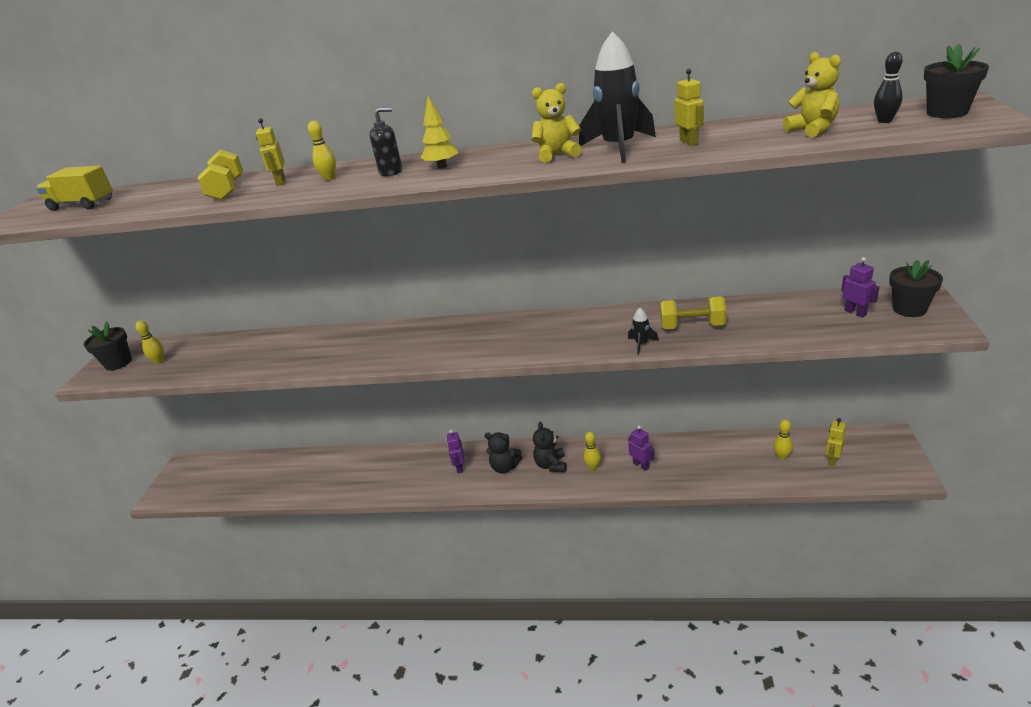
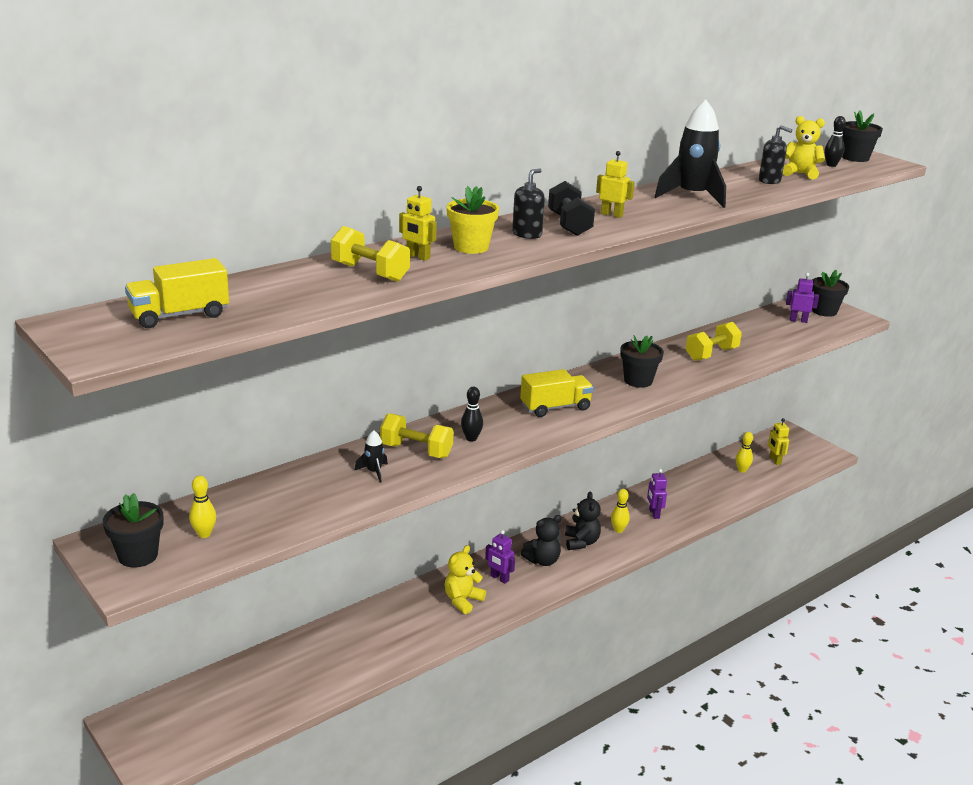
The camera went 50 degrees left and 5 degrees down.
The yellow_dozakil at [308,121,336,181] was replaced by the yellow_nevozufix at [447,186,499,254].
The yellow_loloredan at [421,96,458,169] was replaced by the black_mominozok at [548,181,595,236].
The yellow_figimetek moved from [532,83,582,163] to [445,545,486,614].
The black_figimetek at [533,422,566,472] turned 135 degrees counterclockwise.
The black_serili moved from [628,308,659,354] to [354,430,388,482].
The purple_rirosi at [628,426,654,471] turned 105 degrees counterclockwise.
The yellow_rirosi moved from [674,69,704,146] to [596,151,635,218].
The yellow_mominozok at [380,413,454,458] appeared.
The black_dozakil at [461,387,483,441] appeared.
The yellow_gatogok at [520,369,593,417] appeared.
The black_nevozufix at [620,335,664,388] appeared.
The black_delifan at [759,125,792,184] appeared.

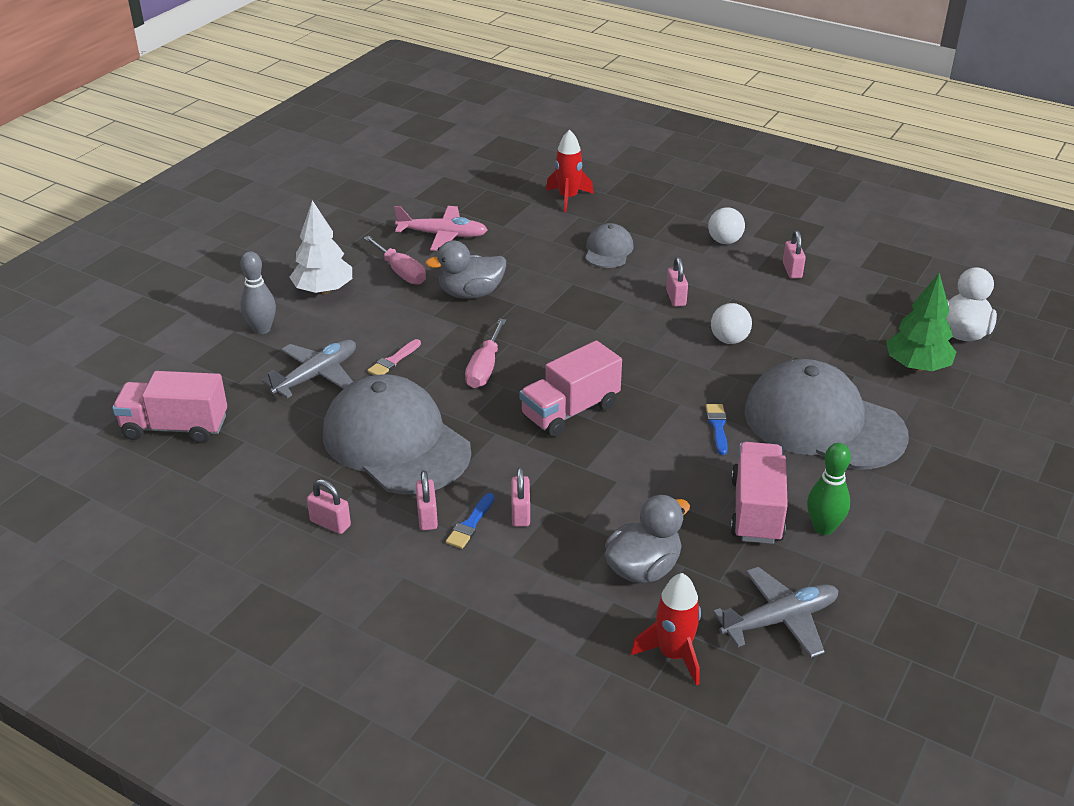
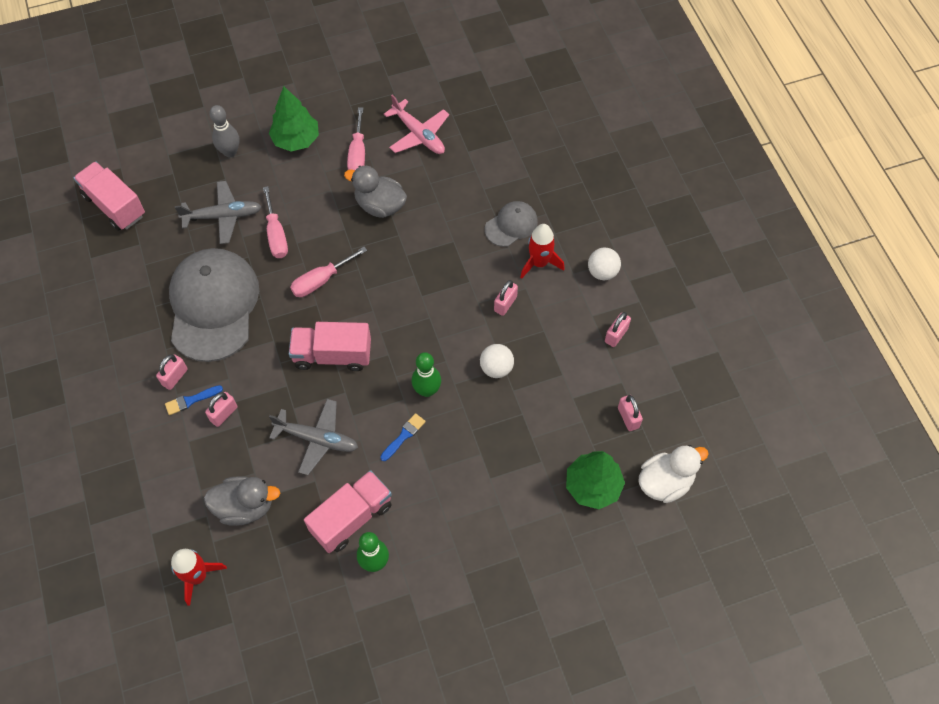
The camera went 40 degrees right and 25 degrees up.
The white_loloredan at [290,200,352,295] became the green_loloredan at [269,86,319,151].
The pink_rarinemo moved from [307,479,351,534] to [618,395,643,431].
The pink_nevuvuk at [367,339,421,375] was replaced by the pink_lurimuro at [263,186,288,258].
The red_serili moved from [546,129,594,212] to [520,224,565,279].
The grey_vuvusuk moved from [713,567,838,658] to [269,399,358,475].
The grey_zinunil at [744,359,909,470] disappeared.
The green_dozakil at [412,352,441,397] appeared.

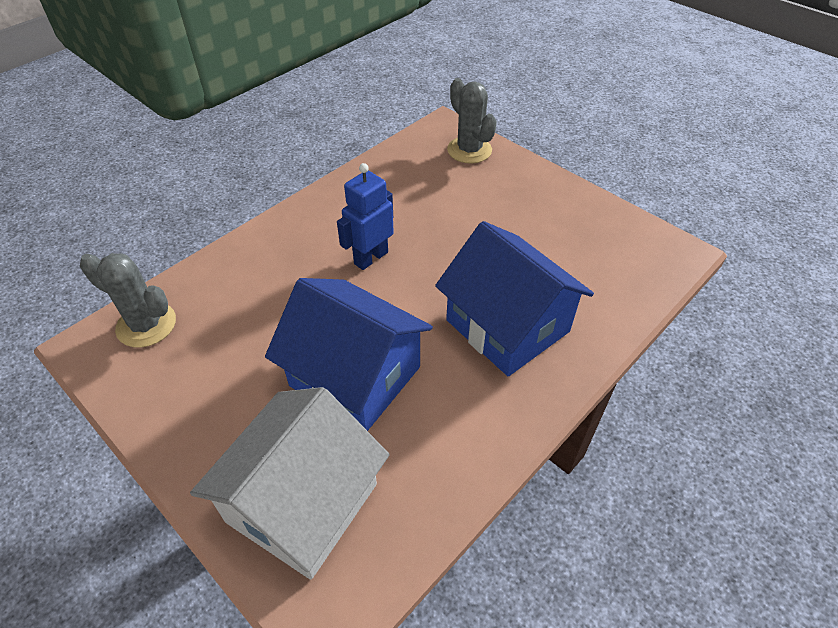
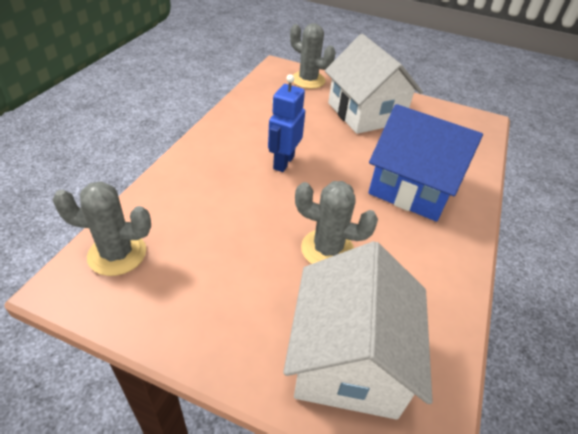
The camera went 25 degrees left and 5 degrees down.
The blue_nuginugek at [265,278,433,431] was replaced by the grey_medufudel at [295,181,378,264].
The white_nuginugek at [325,34,423,134] appeared.

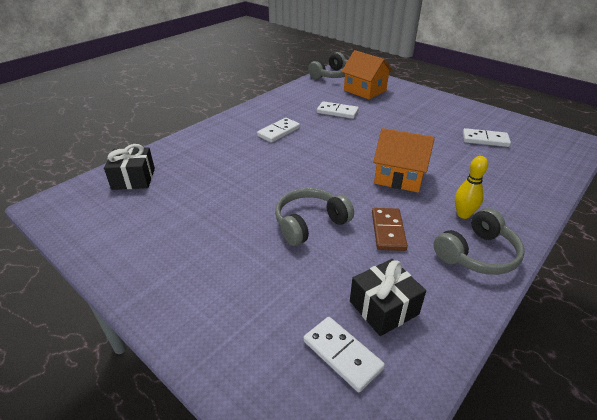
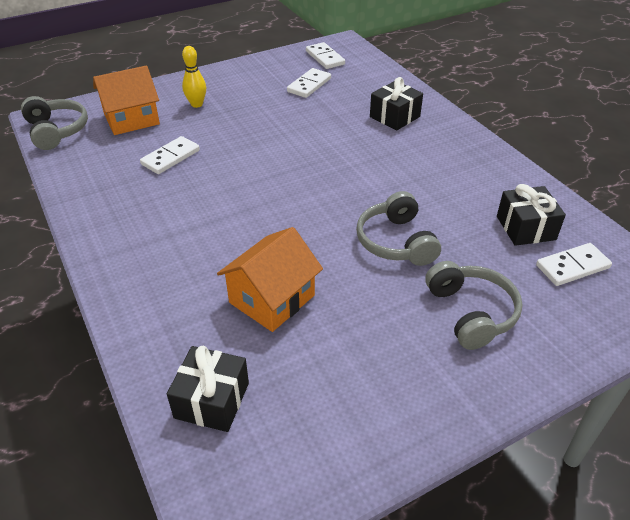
The camera went 70 degrees left and 5 degrees up.
The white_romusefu moved from [257,118,300,143] to [306,42,345,69].
The brown_romusefu at [372,208,408,251] disappeared.
The orange_nuginugek moved from [373,128,435,192] to [217,227,323,332].
The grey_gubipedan moved from [434,208,525,275] to [425,261,523,350].
The yellow_dozakil moved from [455,156,488,219] to [182,46,206,108].
The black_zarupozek at [370,77,423,131] appeared.

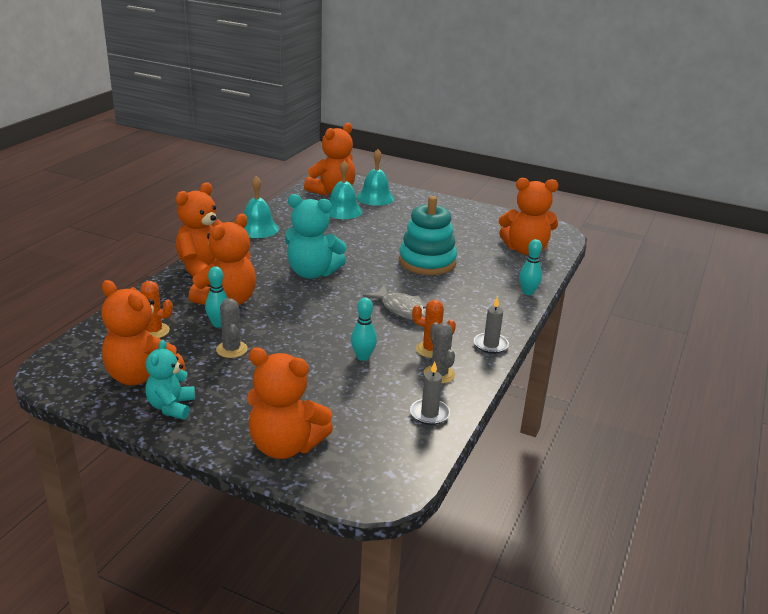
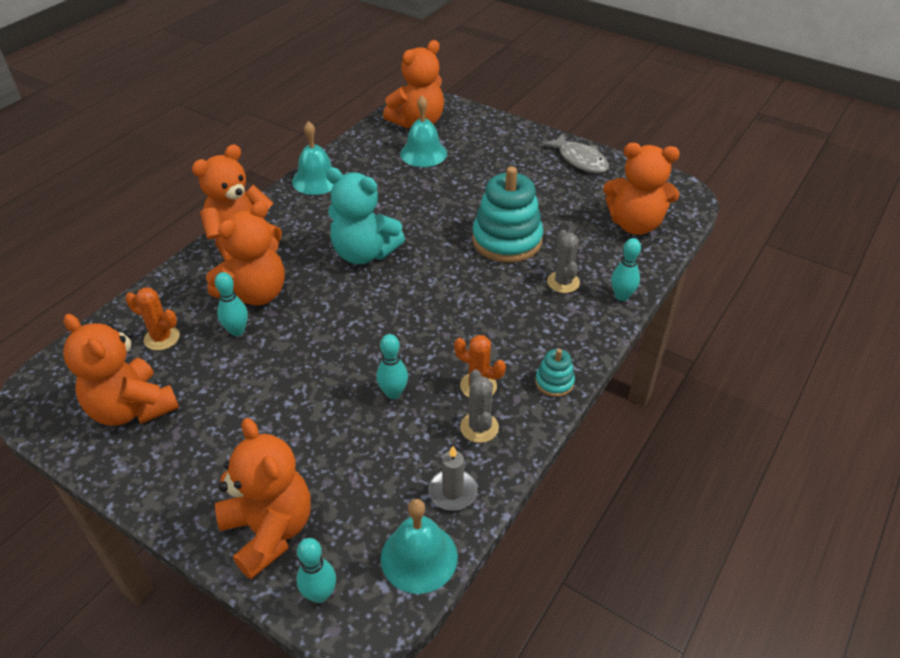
The camera went 10 degrees right and 15 degrees up.
The turquoise_figimetek at [145,340,195,419] disappeared.
The grey_medufudel moved from [216,298,248,358] to [547,230,580,293].
The orange_figimetek at [247,347,333,459] turned 150 degrees counterclockwise.
The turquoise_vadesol moved from [357,149,394,206] to [381,499,458,594].
The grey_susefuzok moved from [363,285,427,321] to [541,133,609,173].
The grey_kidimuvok at [474,296,509,354] was replaced by the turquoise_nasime at [535,349,575,397].
The turquoise_dozakil at [296,538,336,603] appeared.

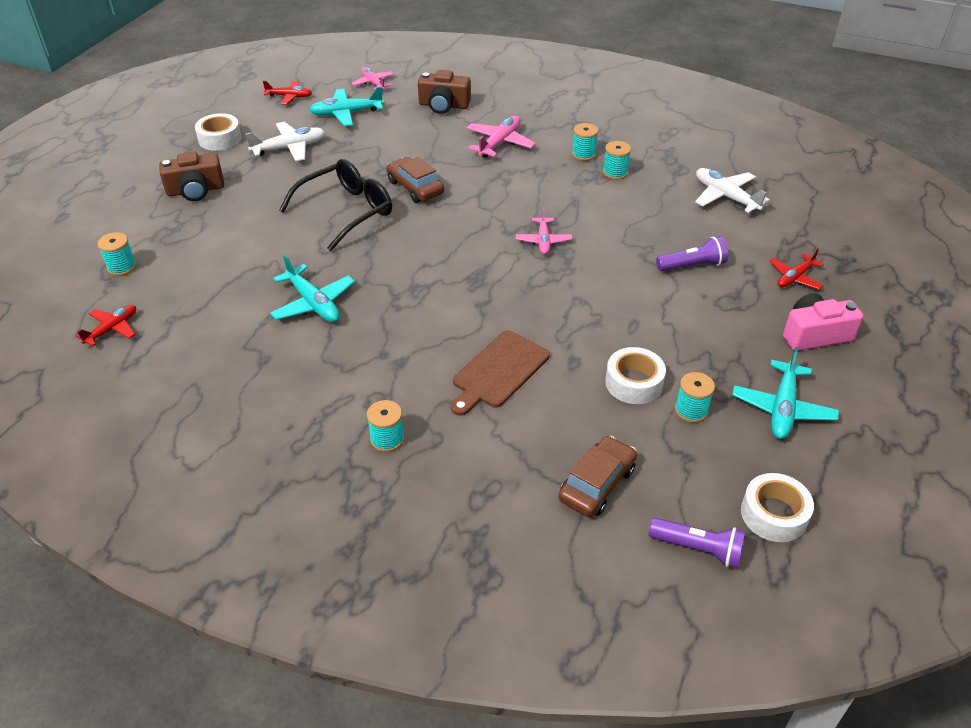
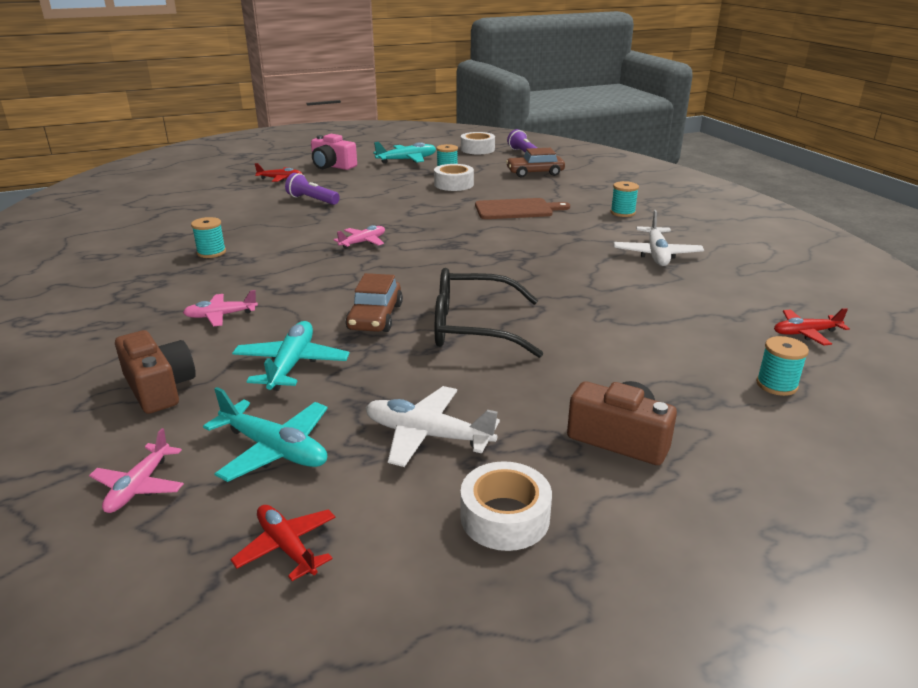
The camera went 135 degrees left and 15 degrees down.
The turquoise_vuvusuk moved from [270,254,355,322] to [232,321,350,391].
The pink_vuvusuk at [467,116,536,158] changed to 0.66 times the size.
The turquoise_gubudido at [572,123,599,161] disappeared.
The white_vuvusuk moved from [695,168,770,213] to [614,210,704,266].

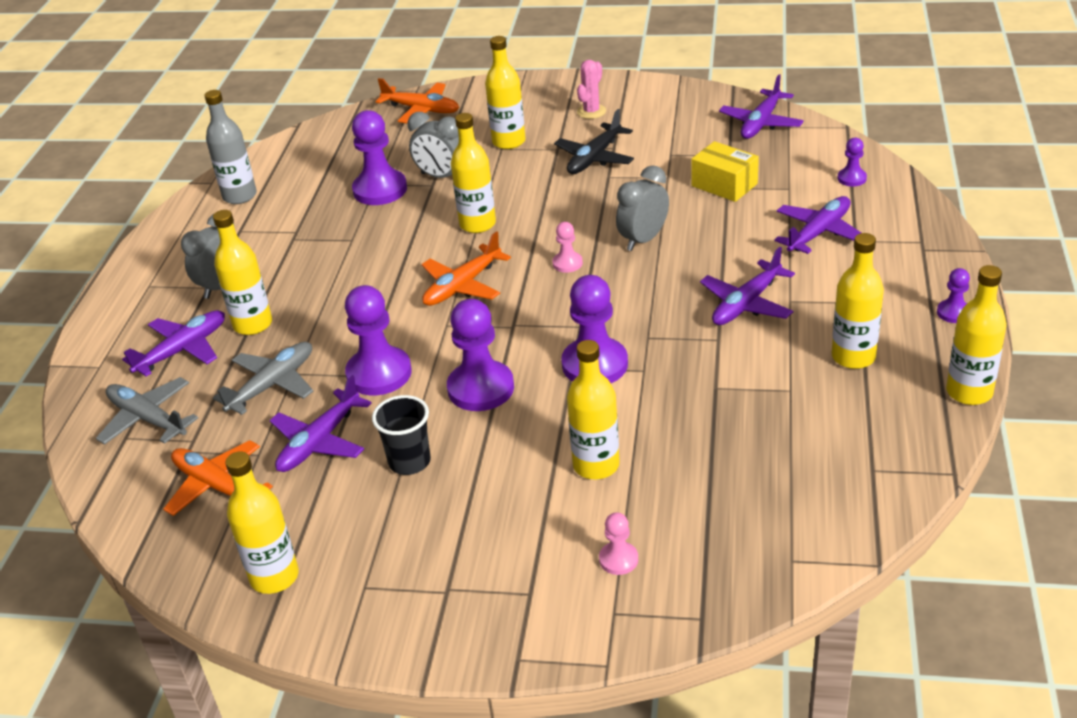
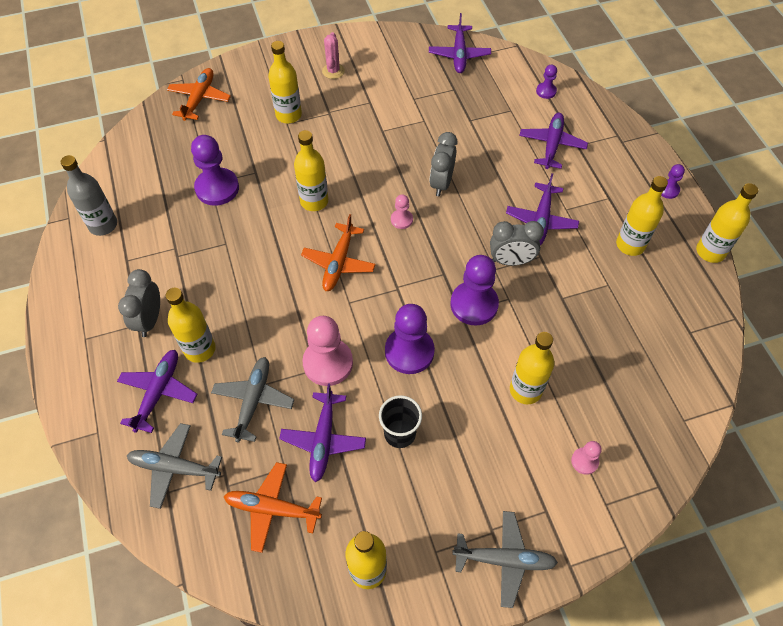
The camera went 30 degrees left and 20 degrees up.
The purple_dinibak at [345,285,412,395] became the pink_dinibak at [302,316,353,386].
The orange_vuvusuk at [375,78,459,123] turned 75 degrees counterclockwise.
The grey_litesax moved from [408,112,459,178] to [490,221,544,266].
The black_vuvusuk at [554,109,634,174] disappeared.
The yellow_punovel at [691,141,759,202] disappeared.
The grey_vuvusuk at [452,511,558,608] appeared.

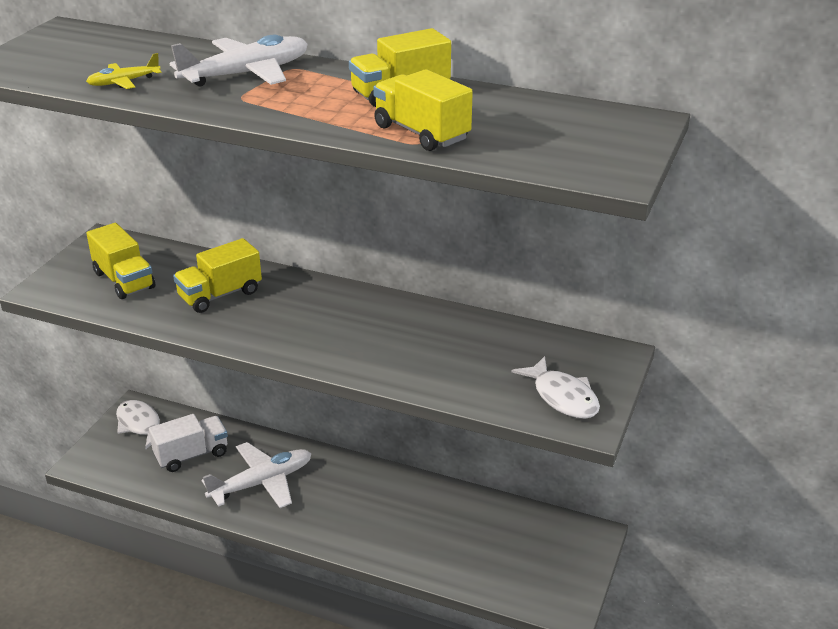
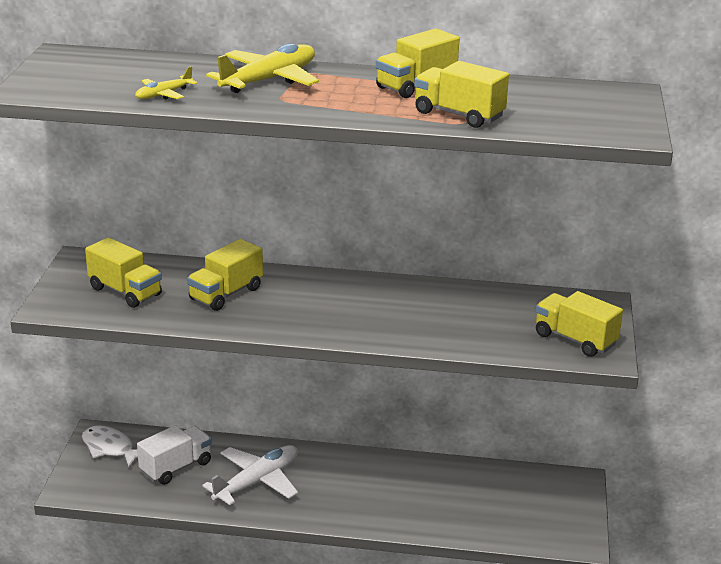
The camera went 15 degrees left and 5 degrees down.
The white_vuvusuk at [169,35,308,86] became the yellow_vuvusuk at [206,43,319,93].
The white_susefuzok at [512,356,600,419] was replaced by the yellow_gatogok at [536,291,623,357].

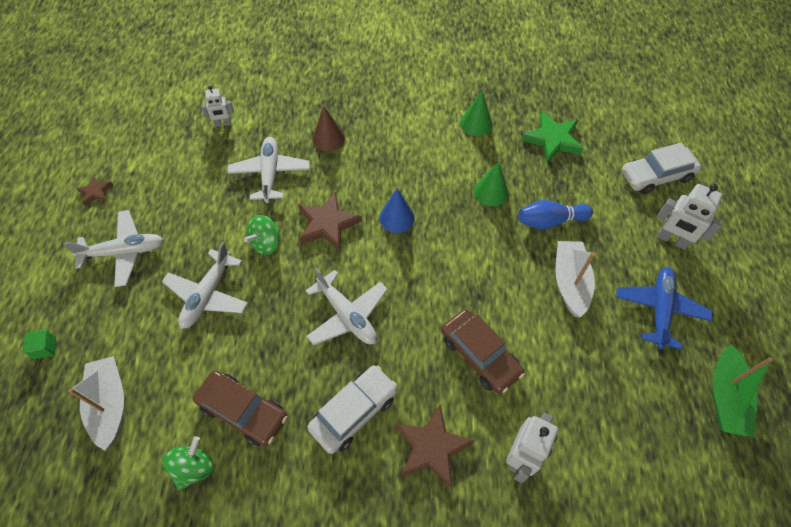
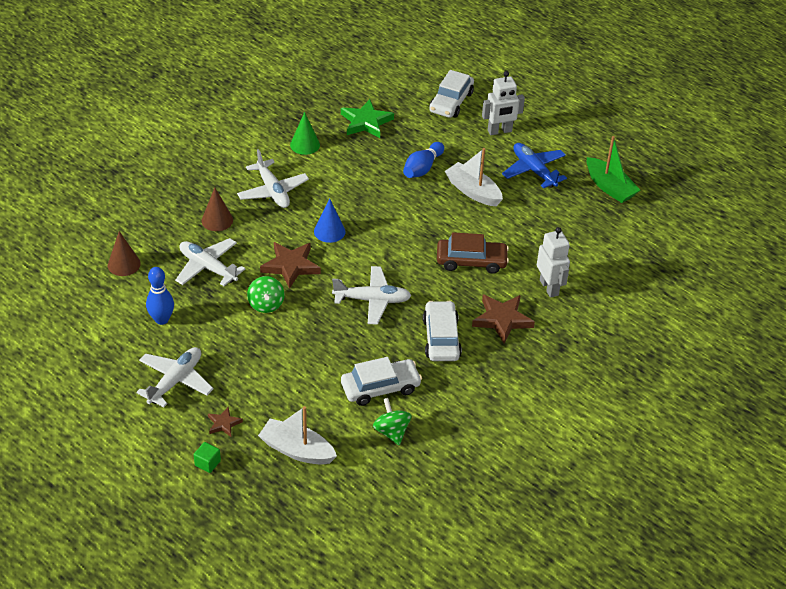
The camera went 50 degrees left and 15 degrees down.
The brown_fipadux moved from [77,176,113,206] to [208,407,243,437].
The white_vuvusuk moved from [162,242,248,329] to [237,149,309,208].
The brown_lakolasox at [193,371,287,446] became the white_lakolasox at [341,357,422,406].
The white_rirosi at [201,86,234,127] was replaced by the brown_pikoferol at [108,231,141,276].
The green_pikoferol at [474,161,508,206] disappeared.
The blue_dozakil at [146,267,174,325] appeared.

